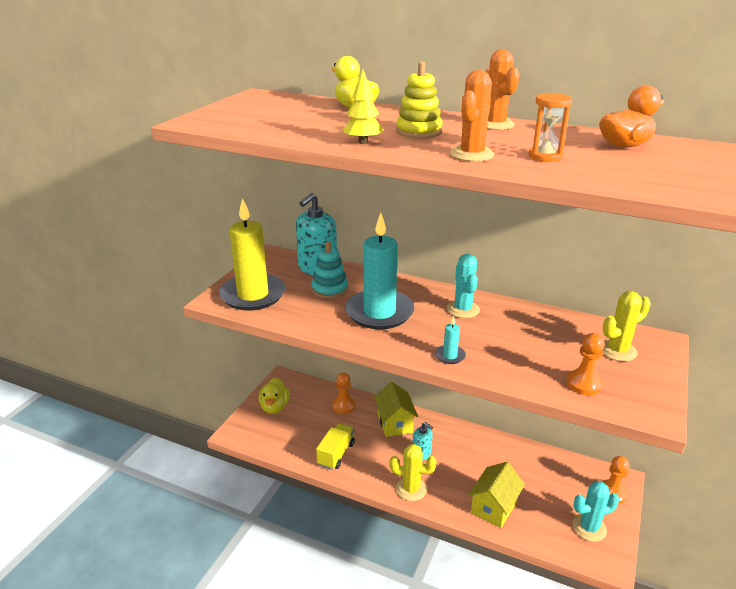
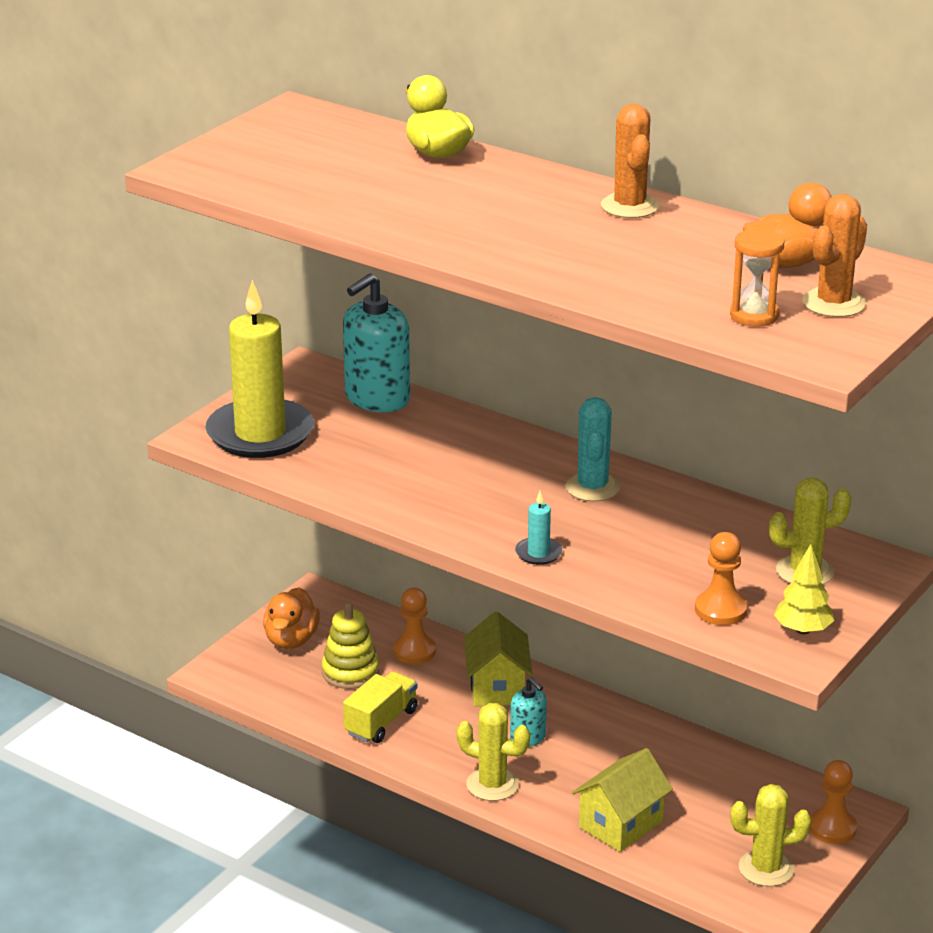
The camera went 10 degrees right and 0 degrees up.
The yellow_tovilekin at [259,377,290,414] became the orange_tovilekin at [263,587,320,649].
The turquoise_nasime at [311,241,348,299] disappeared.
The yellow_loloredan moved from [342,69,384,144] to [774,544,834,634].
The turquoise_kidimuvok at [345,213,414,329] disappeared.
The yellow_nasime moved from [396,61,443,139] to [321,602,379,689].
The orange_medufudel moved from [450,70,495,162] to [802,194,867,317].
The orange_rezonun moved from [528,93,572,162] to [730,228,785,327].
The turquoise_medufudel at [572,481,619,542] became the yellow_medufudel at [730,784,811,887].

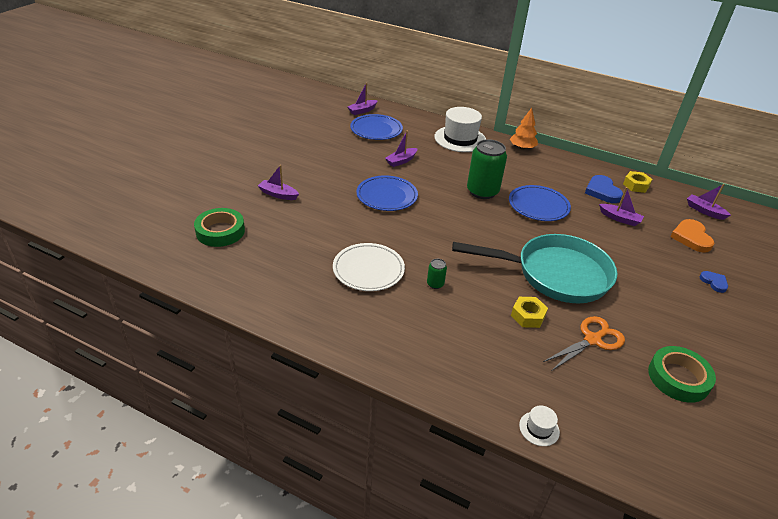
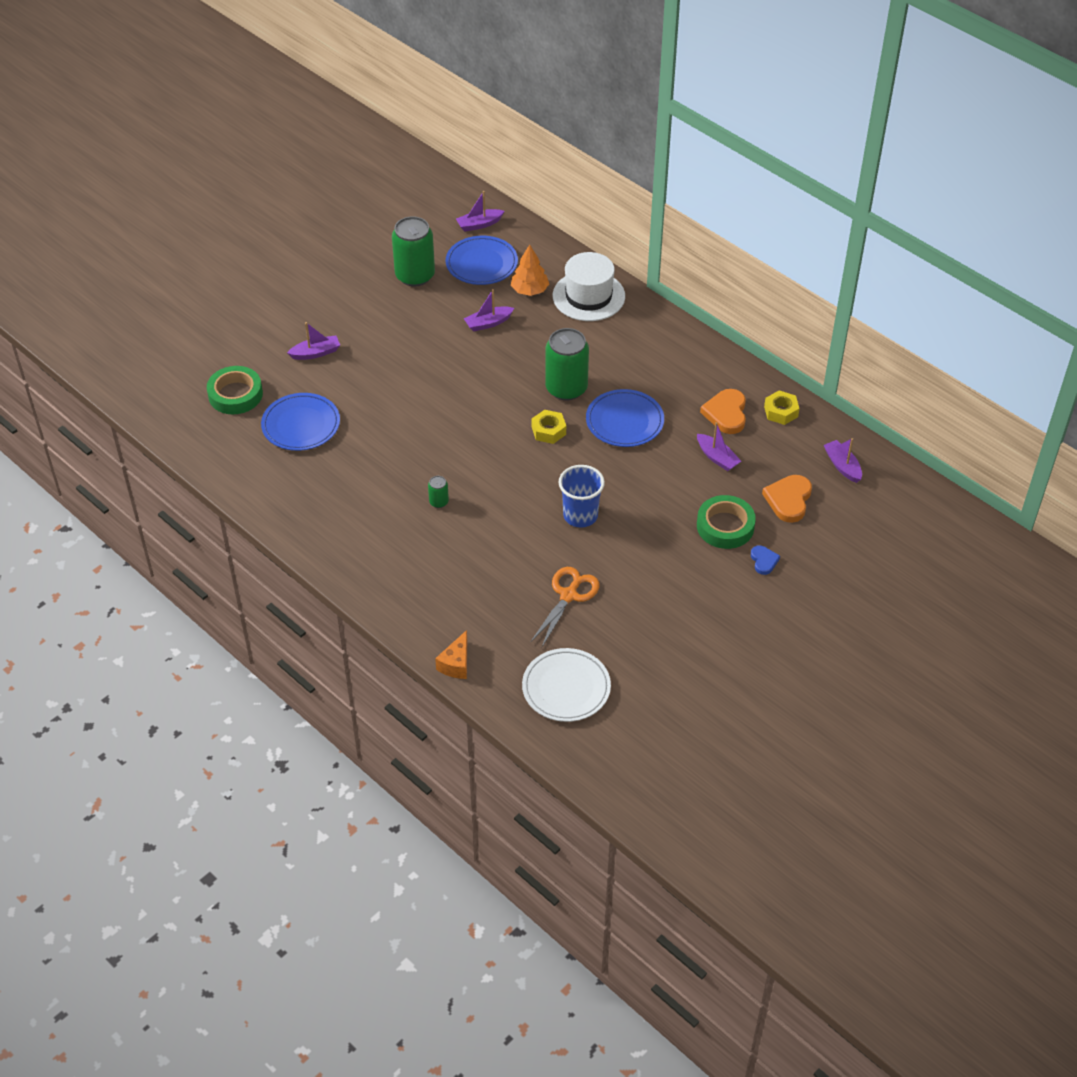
The camera went 20 degrees right and 10 degrees up.
The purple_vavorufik at [258,165,299,200] turned 120 degrees clockwise.
The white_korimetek moved from [333,243,405,291] to [522,648,611,722].
The blue_korimetek moved from [356,175,418,211] to [261,393,340,451].
The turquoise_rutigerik at [452,234,617,303] was replaced by the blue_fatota at [559,465,605,528].
The orange_loloredan moved from [510,108,538,150] to [511,245,549,296].
The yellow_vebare moved from [511,297,548,328] to [532,410,566,444].
The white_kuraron at [519,405,560,446] was replaced by the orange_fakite at [435,630,467,679].
The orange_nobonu at [543,316,625,370] turned 45 degrees counterclockwise.
The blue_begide at [585,175,623,203] became the orange_begide at [700,389,746,434].
The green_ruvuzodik moved from [648,346,716,403] to [697,495,756,549].
The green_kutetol at [392,216,435,287] appeared.

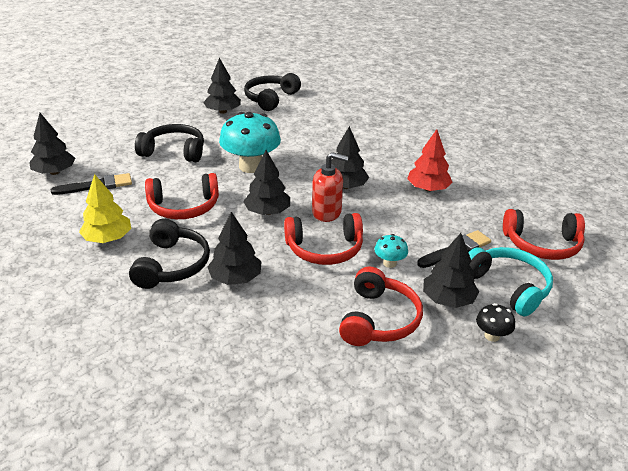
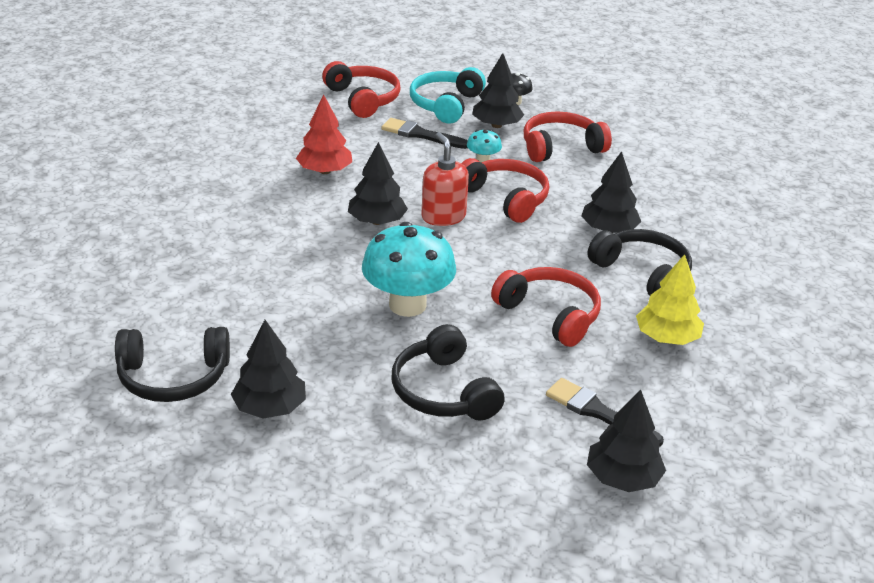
The camera went 125 degrees left and 0 degrees up.
The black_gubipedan at [129,219,210,289] turned 75 degrees clockwise.
The black_loloredan at [243,150,290,215] disappeared.

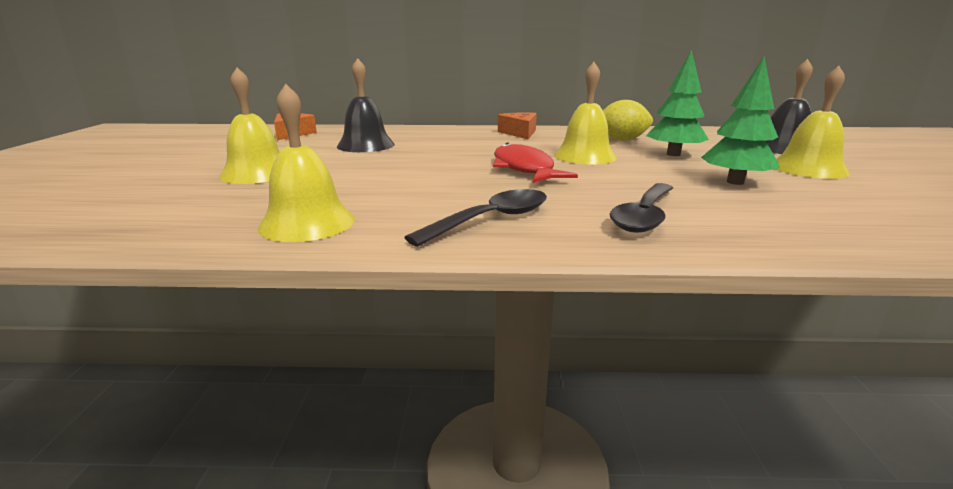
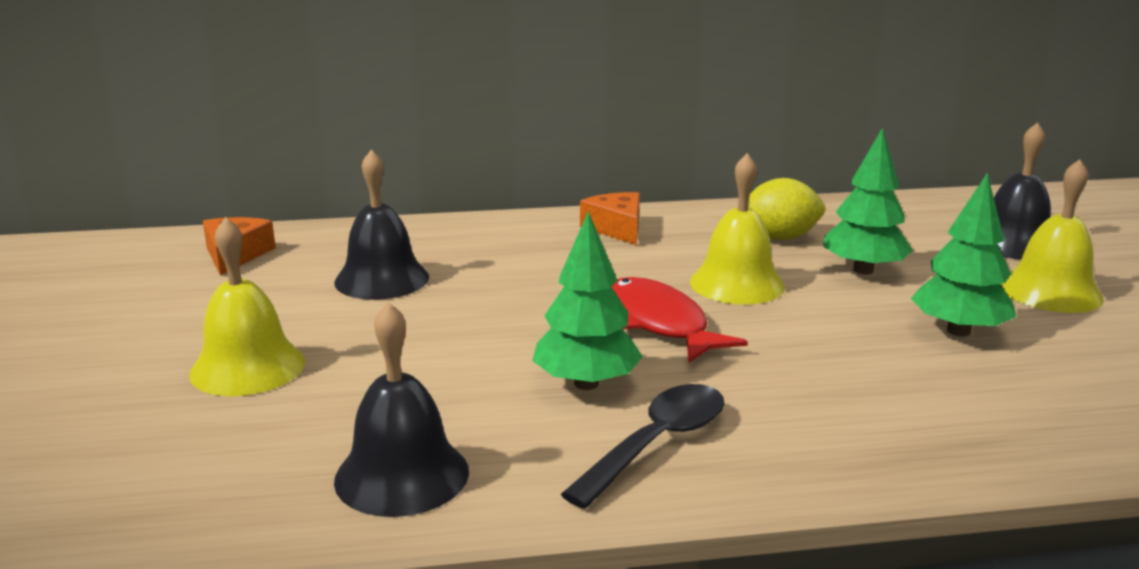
The camera went 10 degrees left and 0 degrees up.
The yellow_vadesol at [258,84,355,242] became the black_vadesol at [334,302,469,517].
The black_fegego at [610,183,673,233] disappeared.
The green_loloredan at [532,211,643,390] appeared.

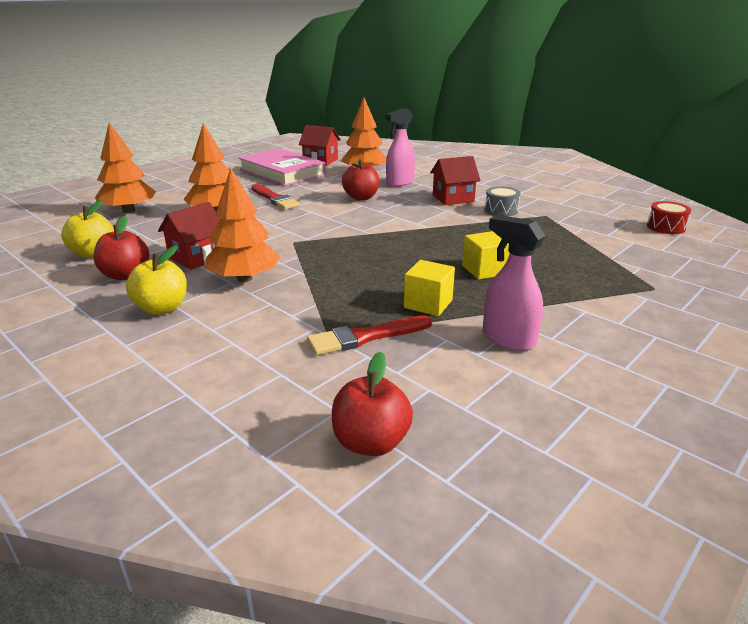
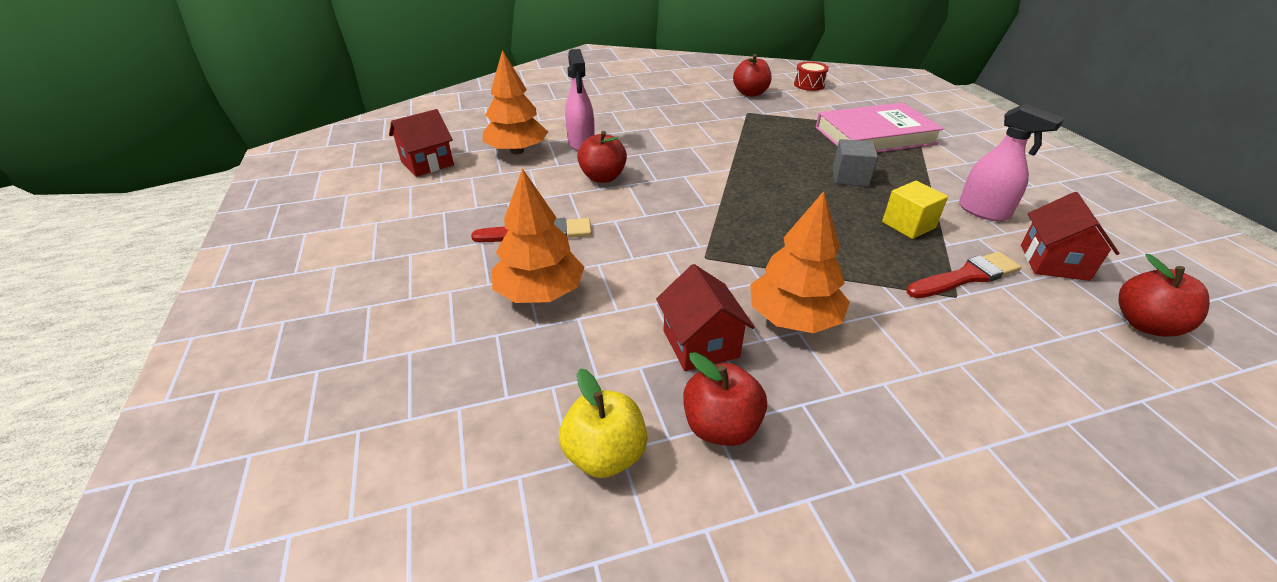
The camera went 60 degrees left and 10 degrees up.
The orange_loloredan at [95,122,156,213] disappeared.
The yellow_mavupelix at [126,245,187,315] disappeared.
The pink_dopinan moved from [239,149,326,186] to [816,102,944,153].
The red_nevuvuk at [307,315,432,355] turned 120 degrees counterclockwise.
The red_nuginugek moved from [430,156,481,205] to [1021,192,1120,281].
The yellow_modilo at [462,231,510,280] became the grey_modilo at [832,139,878,187].
The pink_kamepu at [483,215,545,351] turned 120 degrees counterclockwise.
The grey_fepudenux at [484,186,520,217] disappeared.
The red_mavupelix at [733,54,772,97] appeared.

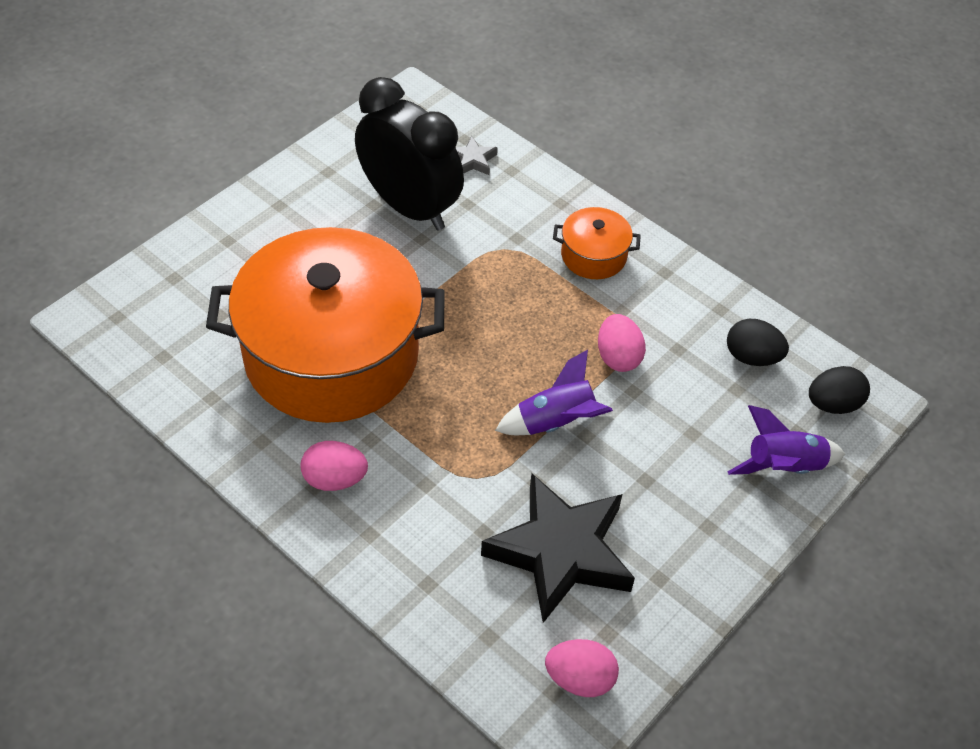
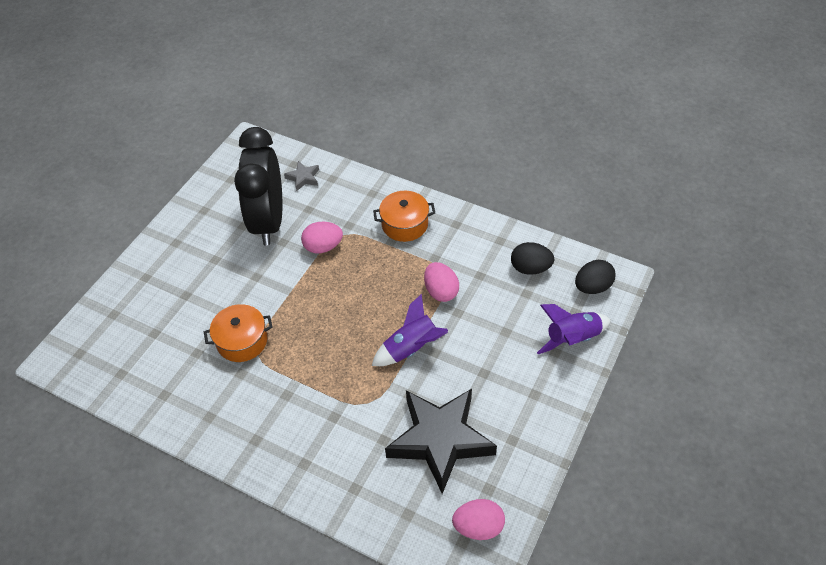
The camera went 10 degrees left and 0 degrees up.
The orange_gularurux at [206,227,445,423] changed to 0.41 times the size.
The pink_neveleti moved from [301,441,368,491] to [301,222,343,253].
The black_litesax at [355,77,464,231] turned 120 degrees counterclockwise.

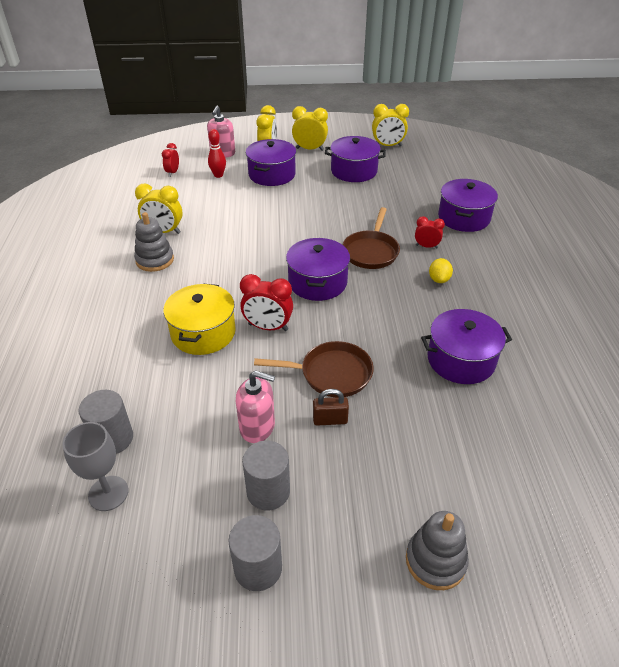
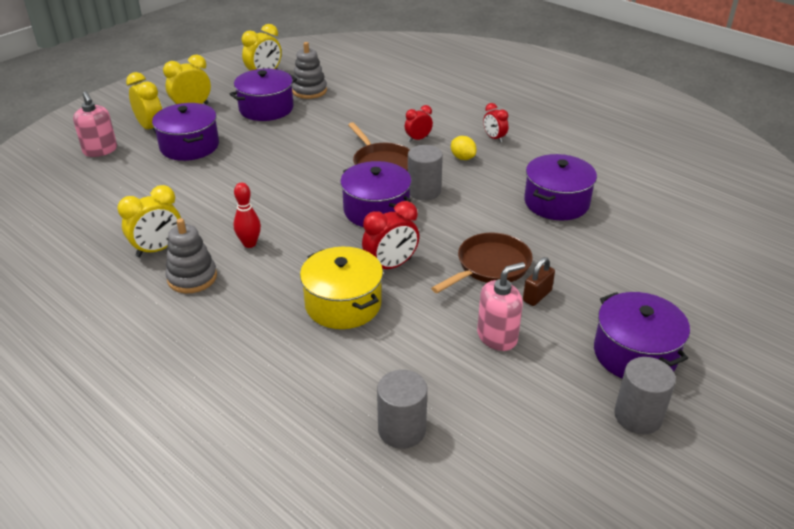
The camera went 45 degrees left and 5 degrees down.
The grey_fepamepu at [62,422,128,511] disappeared.
The red_litesax moved from [162,143,179,177] to [483,103,508,143].
The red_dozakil moved from [208,129,226,178] to [234,183,261,248].
The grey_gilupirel moved from [242,441,290,511] to [408,145,443,200].
The grey_nasime moved from [406,511,469,590] to [292,42,327,99].
The purple_gularurux moved from [438,179,498,232] to [594,292,690,379].

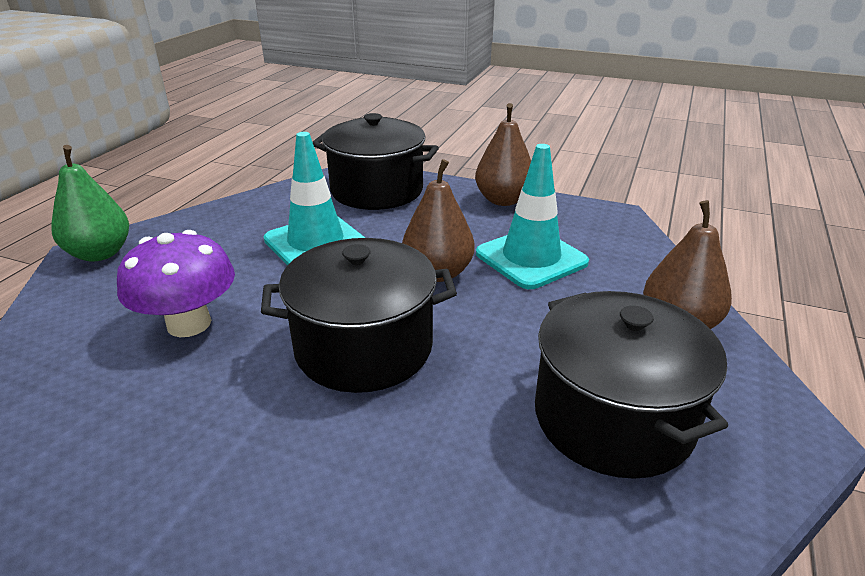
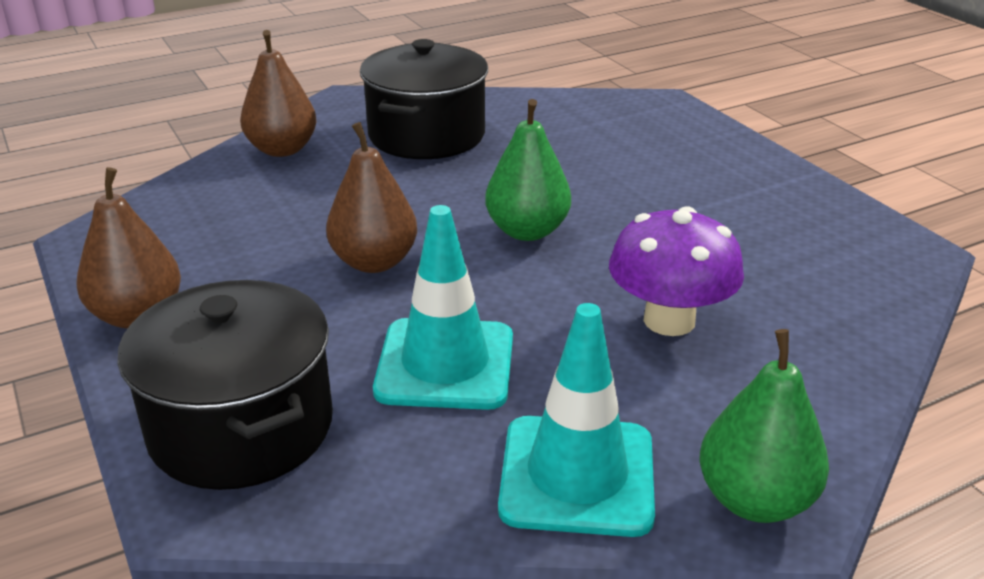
The camera went 140 degrees left and 0 degrees up.
The black_gularurux at [261,238,457,393] was replaced by the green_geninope at [485,99,571,241].
The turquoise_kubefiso moved from [476,144,589,289] to [498,303,655,537].

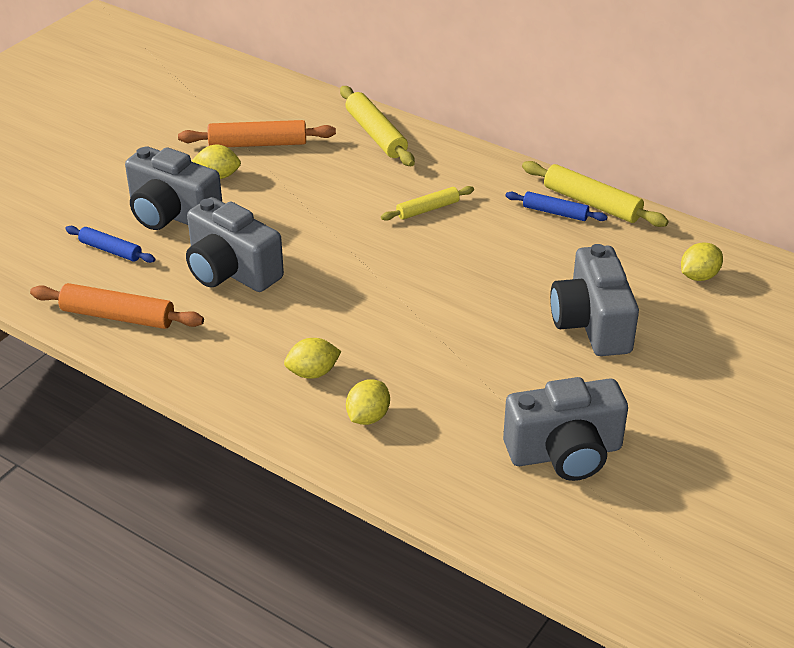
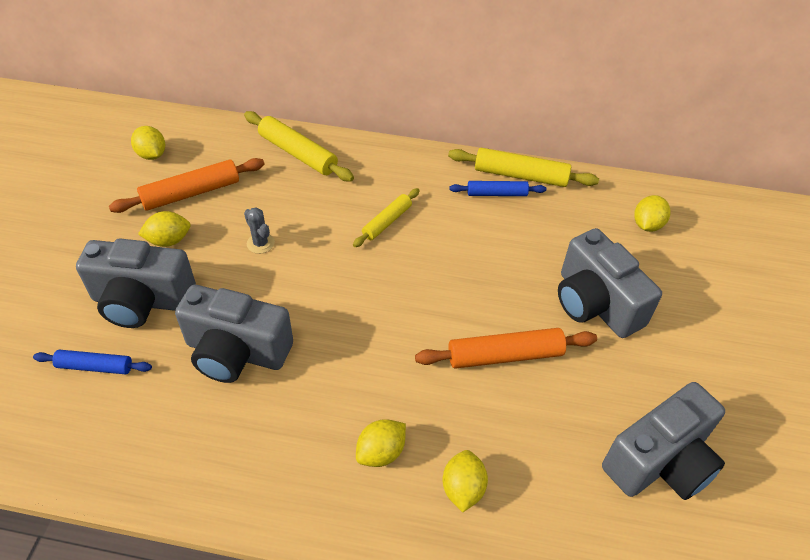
The camera went 25 degrees left and 10 degrees up.
The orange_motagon moved from [30,283,204,329] to [415,328,597,369].
The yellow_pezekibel at [131,126,165,160] appeared.
The grey_medufudel at [244,207,275,254] appeared.

